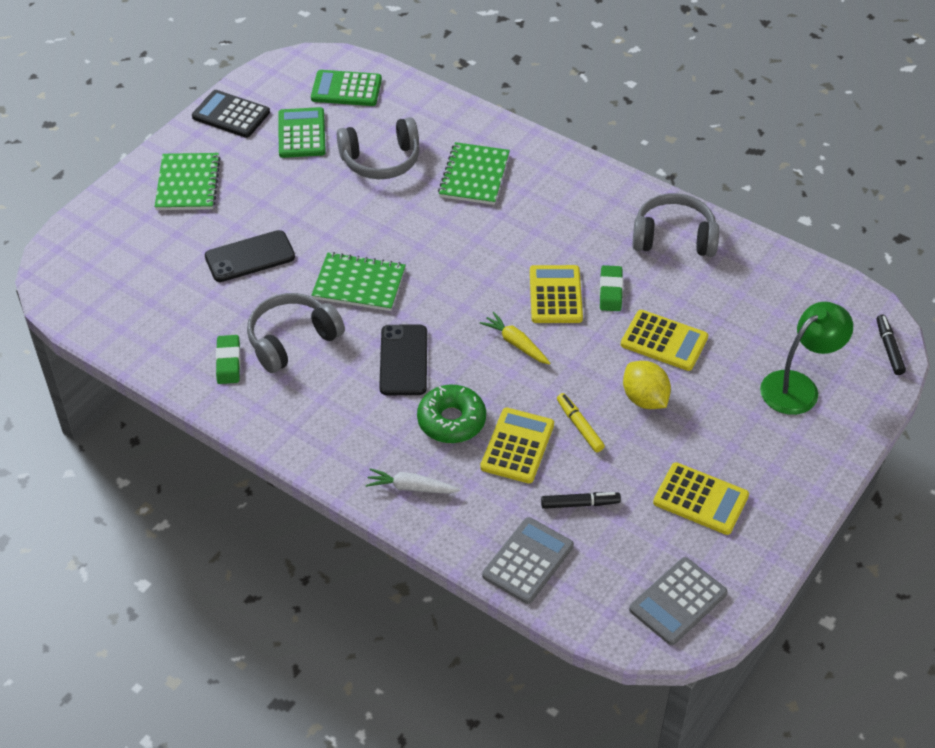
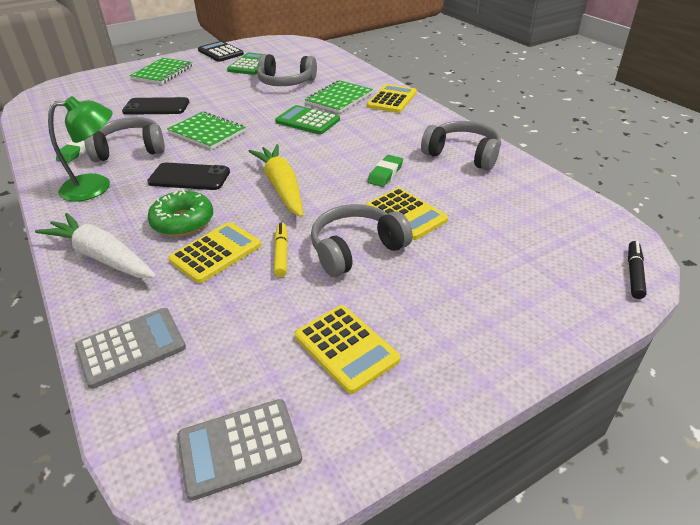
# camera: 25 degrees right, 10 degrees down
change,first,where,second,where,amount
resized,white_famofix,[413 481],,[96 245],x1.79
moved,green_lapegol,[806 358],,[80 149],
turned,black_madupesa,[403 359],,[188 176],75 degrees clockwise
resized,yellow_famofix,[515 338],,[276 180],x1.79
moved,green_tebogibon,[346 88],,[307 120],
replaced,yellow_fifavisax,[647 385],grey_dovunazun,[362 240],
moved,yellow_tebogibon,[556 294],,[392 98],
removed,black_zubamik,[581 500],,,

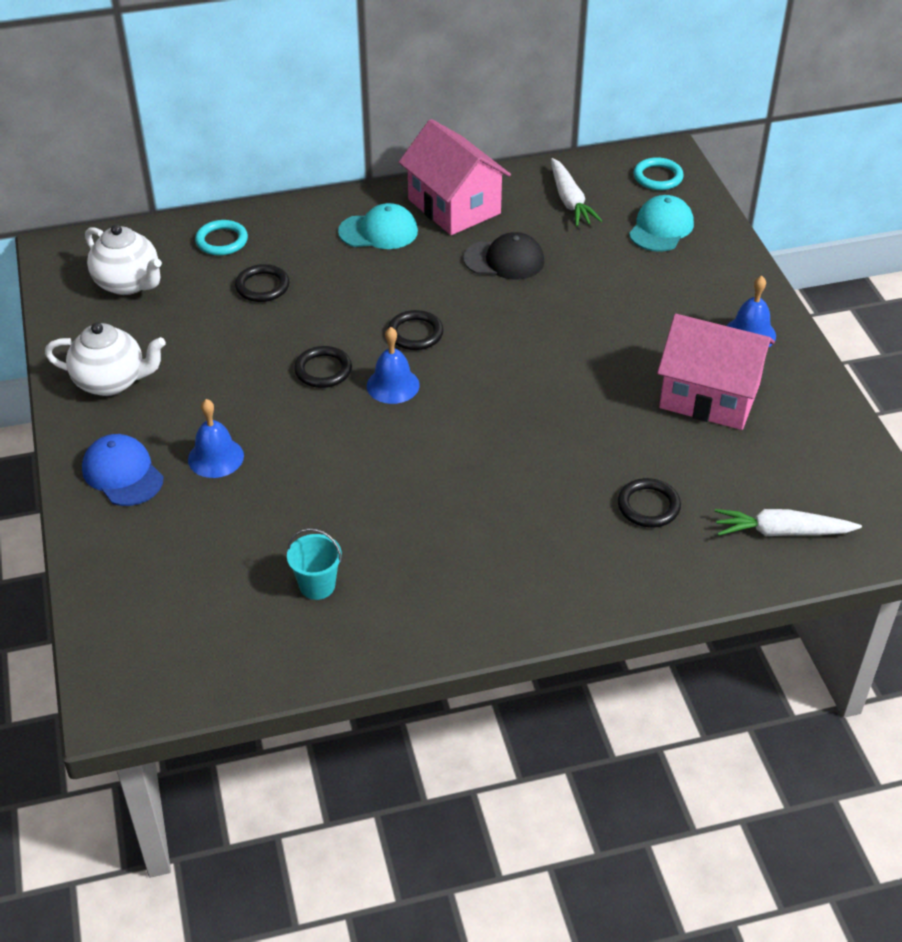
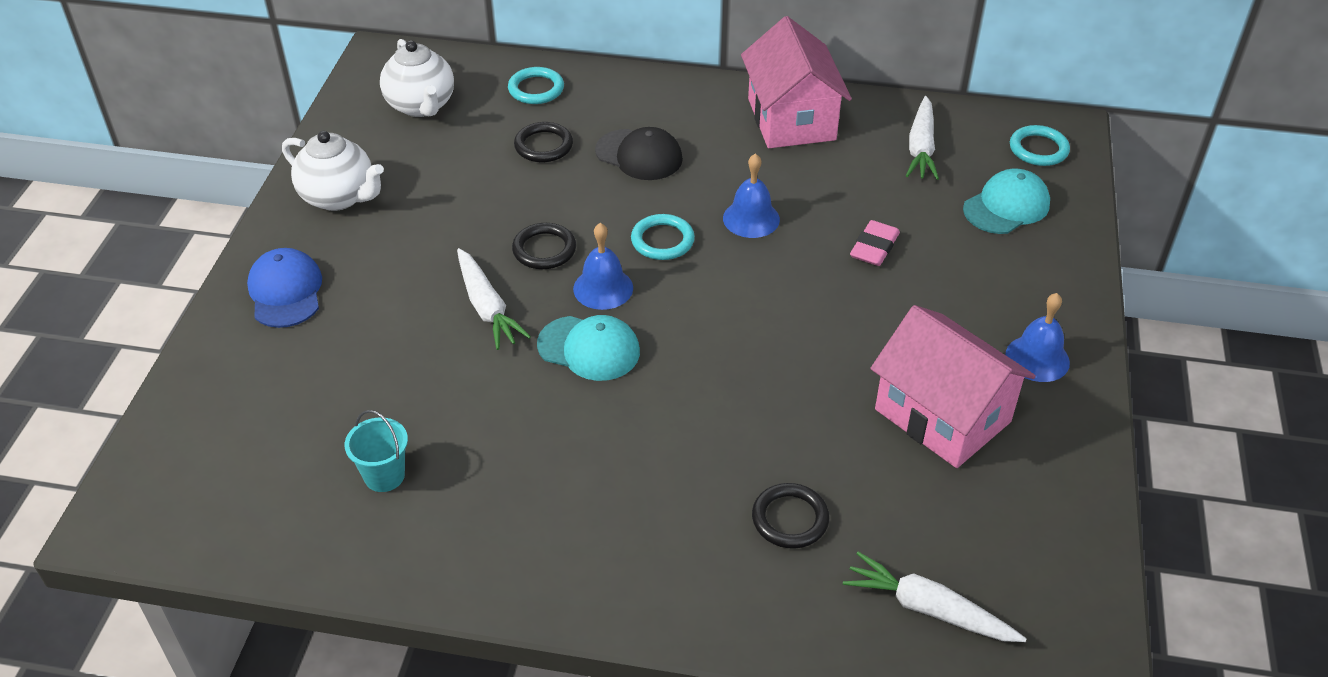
# camera: 25 degrees right, 0 degrees up
change,first,where,second,where,amount
added,,,white_famofix,[494 299],
moved,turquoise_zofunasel,[378 226],,[588 348],
moved,black_zofunasel,[504 256],,[639 153],
recoloured,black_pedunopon,[416 330],turquoise_pedunopon,[663 237],
moved,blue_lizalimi,[216 438],,[751 195],
added,,,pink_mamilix,[875 243],

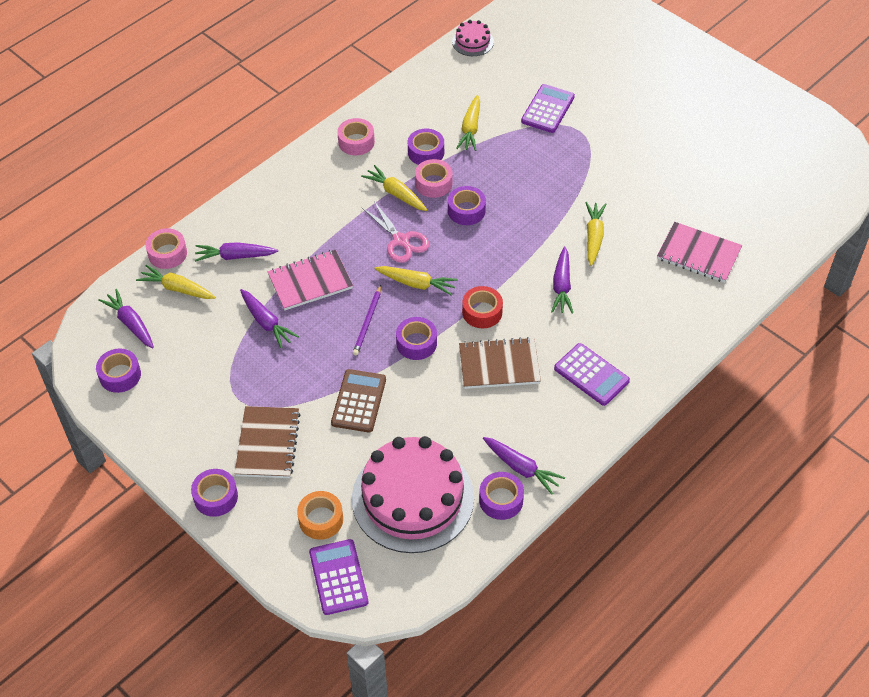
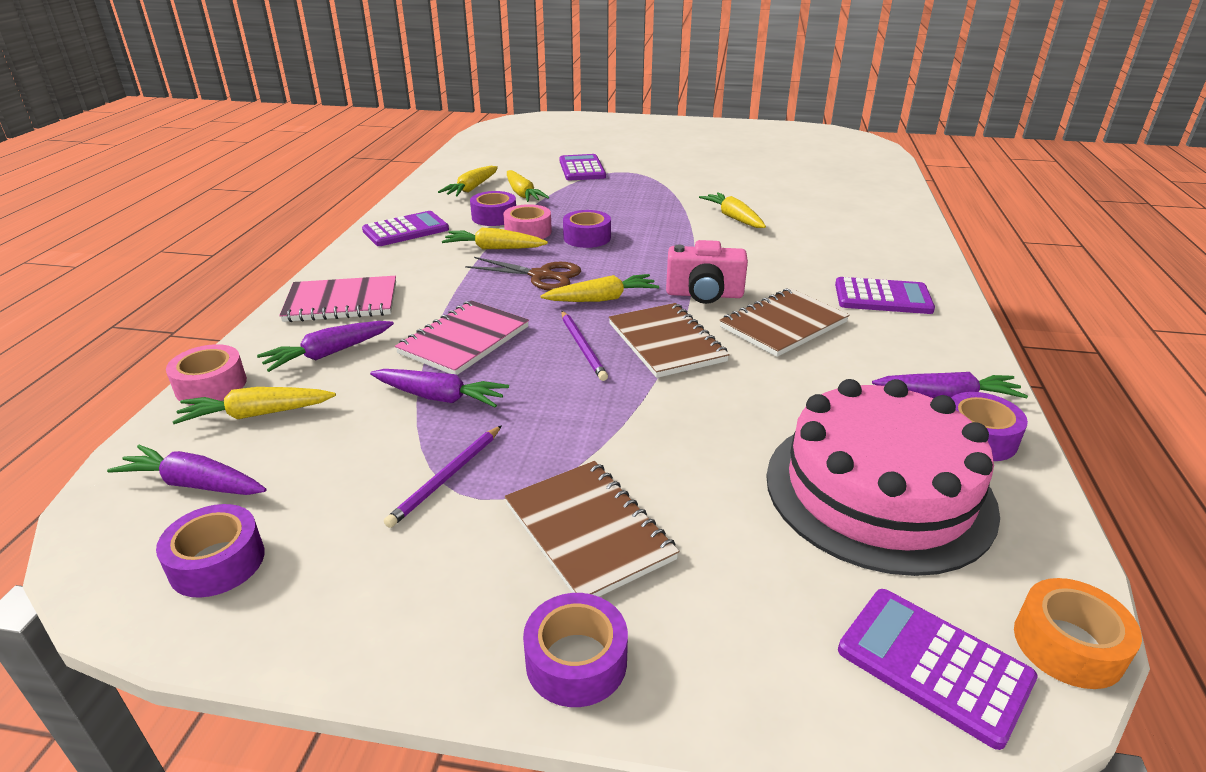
# camera: 35 degrees left, 20 degrees down
change,first,where,second,where,amount
moved,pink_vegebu,[699 252],,[337 299],
replaced,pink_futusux,[356 136],purple_tebogibon,[405 228],
added,,,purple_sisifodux,[443 476],
added,,,yellow_famofix,[468 181],
recoloured,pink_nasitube,[395 232],brown_nasitube,[523 274],
replaced,purple_futusux,[416 338],brown_vegebu,[669 340],
replaced,red_futusux,[482 307],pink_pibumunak,[707 272],
moved,orange_futusux,[320 515],,[1078 633],
removed,brown_tebogibon,[358 401],,,
removed,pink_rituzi,[473 38],,,
removed,purple_famofix,[562 279],,,

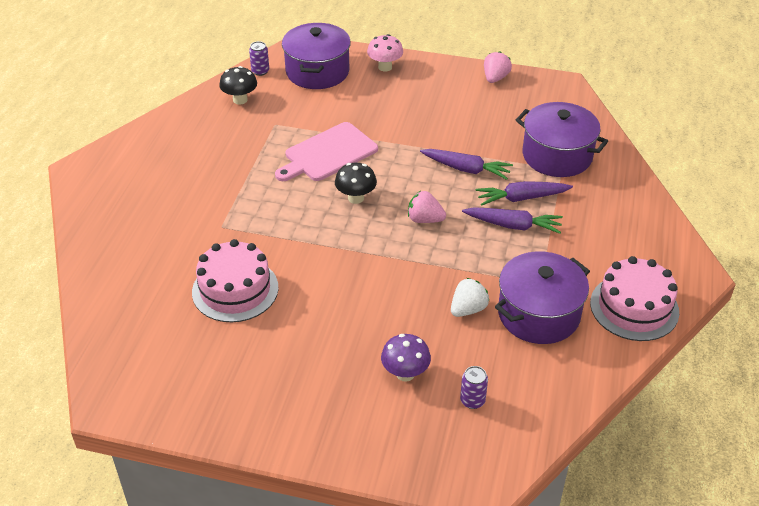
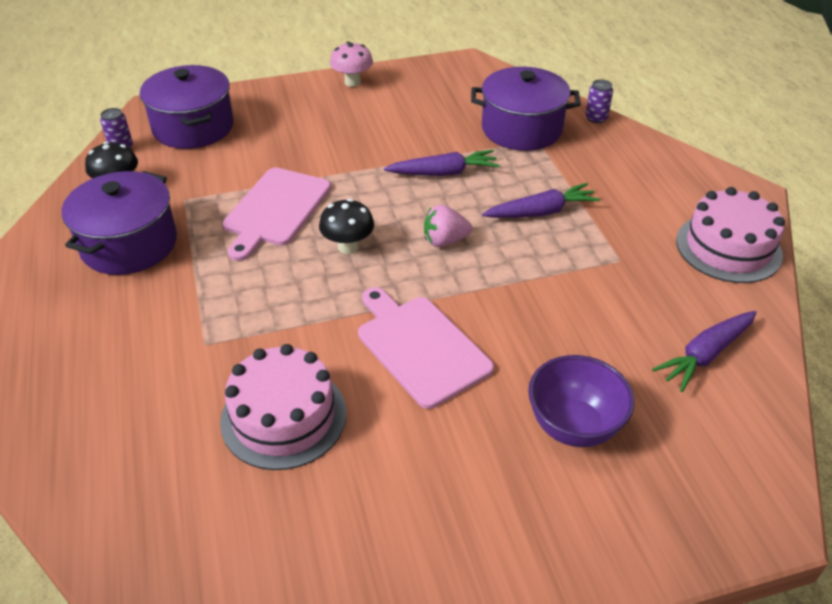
# camera: 30 degrees left, 0 degrees up
change,first,where,second,where,amount
moved,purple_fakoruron,[542 297],,[119 223],
moved,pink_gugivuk,[385 52],,[351 64],
added,,,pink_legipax,[426 348],
replaced,purple_gugivuk,[406 358],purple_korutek,[581 401],
moved,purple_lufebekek,[474 387],,[599 101],
moved,purple_famofix,[524 193],,[704 351],
removed,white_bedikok,[470 297],,,
removed,pink_bedikok,[498 67],,,

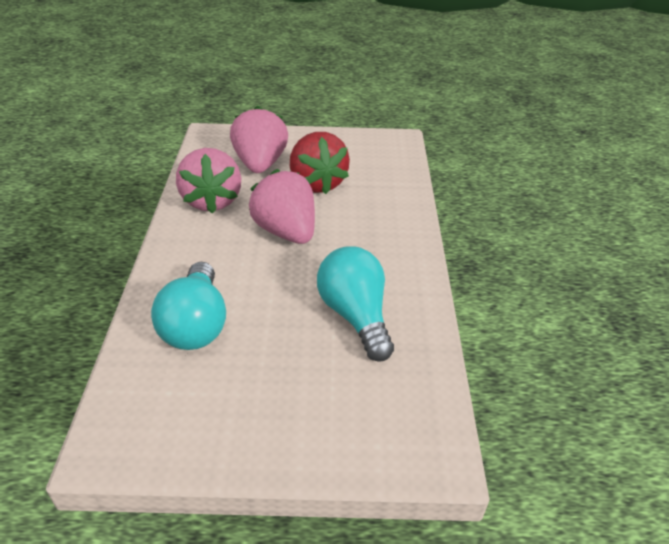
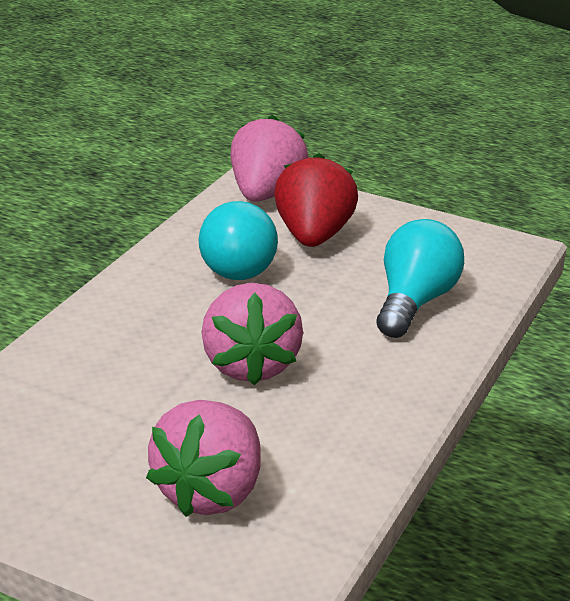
# camera: 155 degrees left, 10 degrees down
change,first,where,second,where,amount
moved,pink_bedikok,[208 181],,[269 158],
moved,red_bedikok,[320 163],,[316 200],

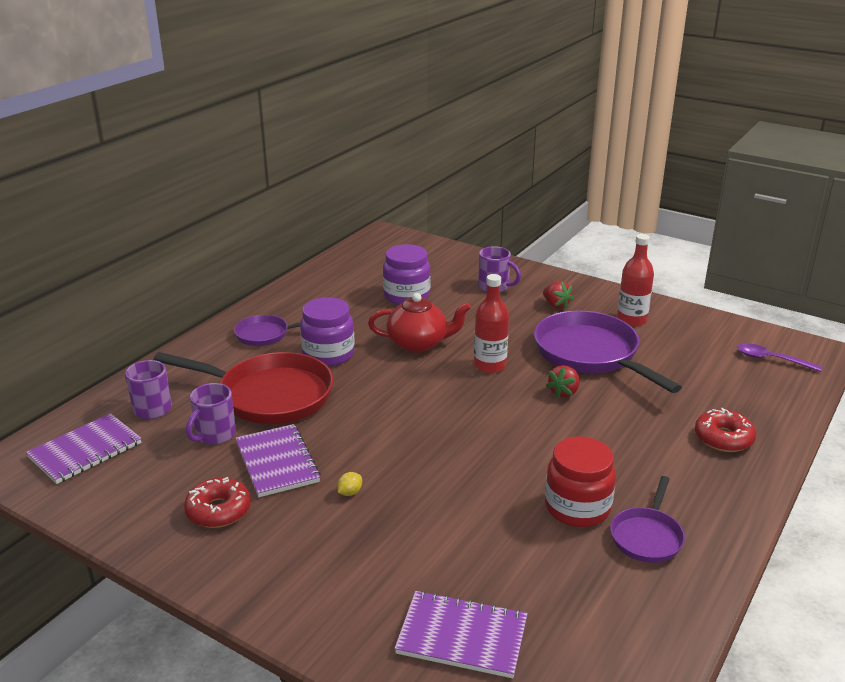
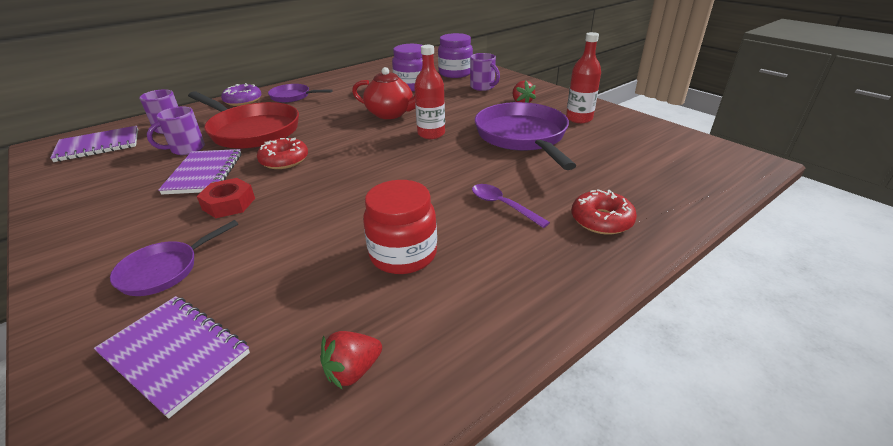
# camera: 20 degrees right, 5 degrees up
change,first,where,second,where,amount
moved,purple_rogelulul,[647 519],,[174 258],
replaced,yellow_fifavisax,[349 484],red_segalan,[226 198],
added,,,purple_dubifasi,[241 94],
moved,red_dubifasi,[217 502],,[282 153],
moved,red_bedikok,[563 382],,[351 360],
moved,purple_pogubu,[327 332],,[455 55],
moved,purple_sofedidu,[780 357],,[511 206],

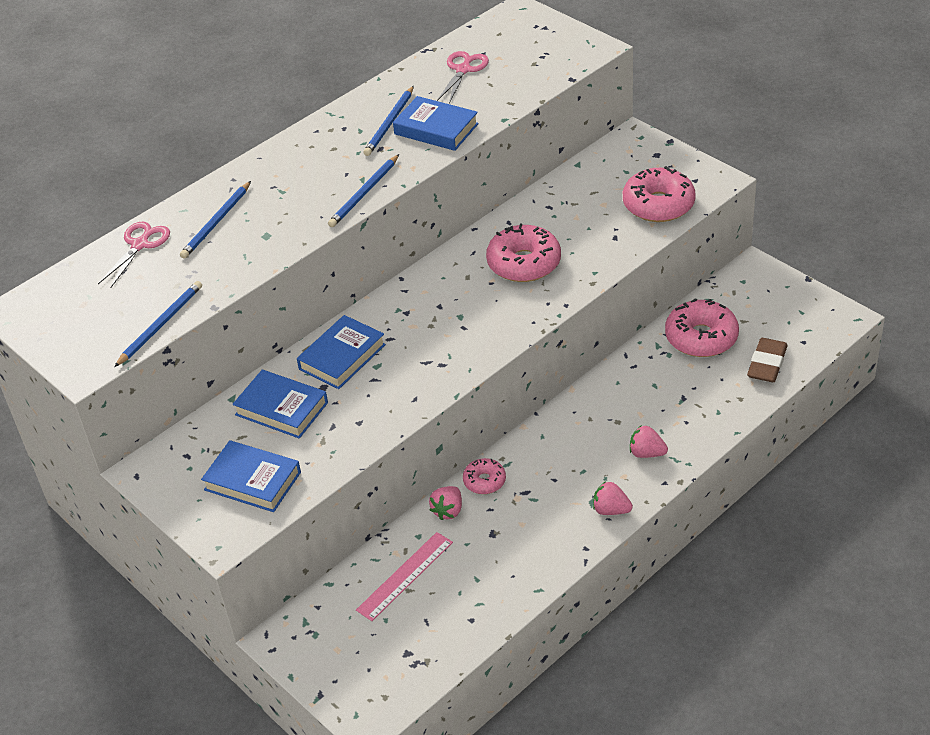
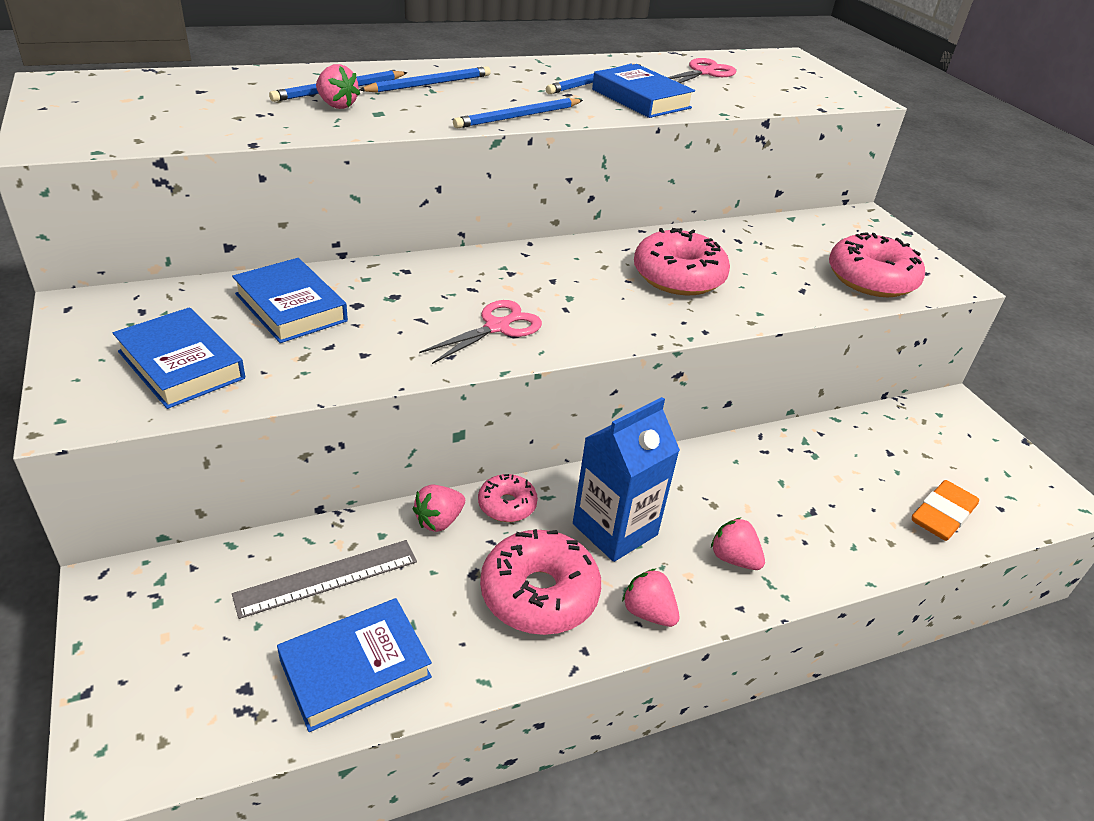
# camera: 15 degrees right, 5 degrees down
change,first,where,second,where,amount
recoloured,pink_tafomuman,[404 576],grey_tafomuman,[324 579],
moved,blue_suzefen,[341 352],,[354 665],
added,,,pink_bedikok,[338 86],
moved,blue_sisifodux,[158 324],,[425 79],
moved,pink_nasitube,[134 255],,[480 332],
moved,pink_dubifasi,[702 327],,[540 582],
added,,,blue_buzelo,[626 479],
recoloured,brown_mamilix,[767 360],orange_mamilix,[945 510],

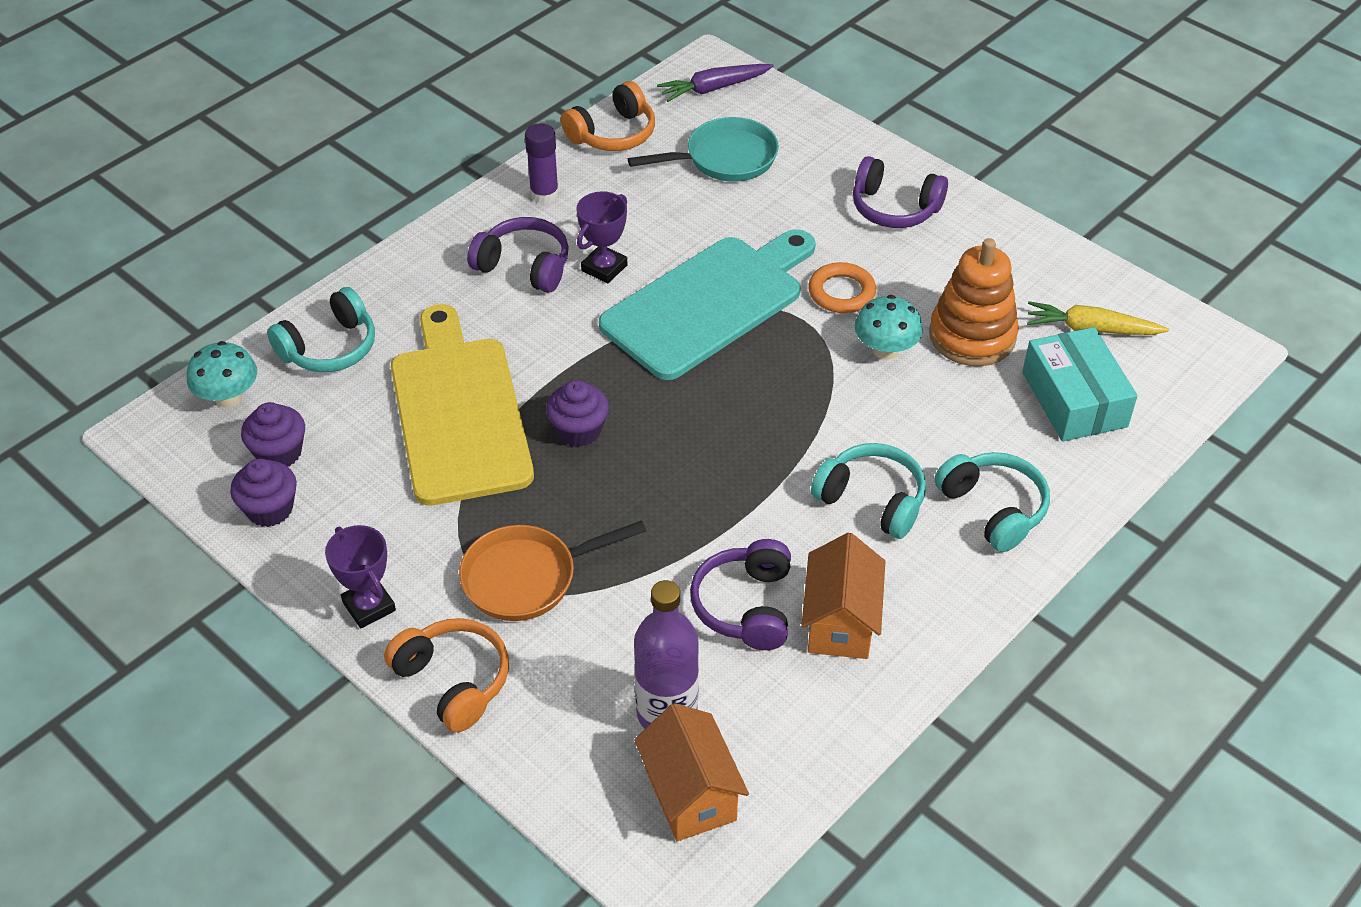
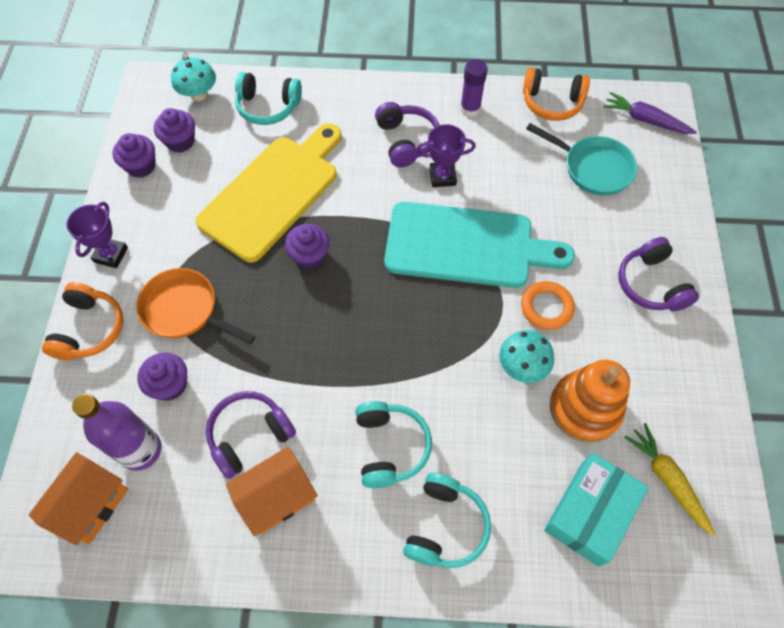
# camera: 50 degrees right, 15 degrees up
change,first,where,second,where,amount
added,,,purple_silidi,[162 376],

